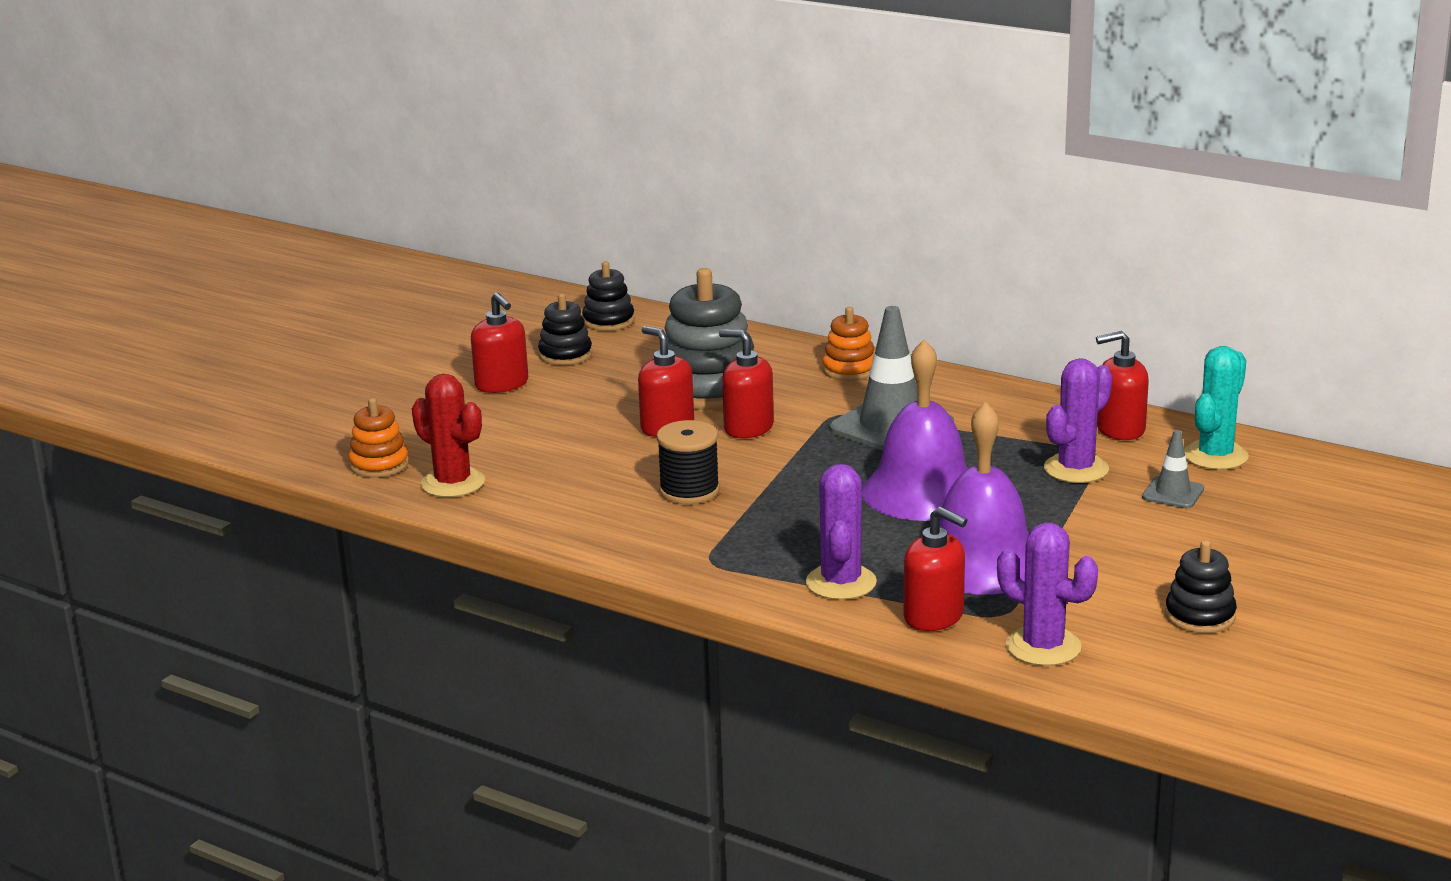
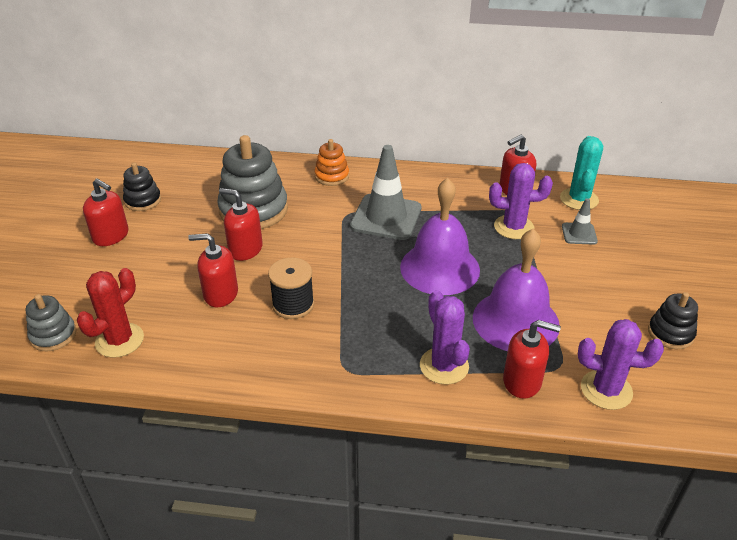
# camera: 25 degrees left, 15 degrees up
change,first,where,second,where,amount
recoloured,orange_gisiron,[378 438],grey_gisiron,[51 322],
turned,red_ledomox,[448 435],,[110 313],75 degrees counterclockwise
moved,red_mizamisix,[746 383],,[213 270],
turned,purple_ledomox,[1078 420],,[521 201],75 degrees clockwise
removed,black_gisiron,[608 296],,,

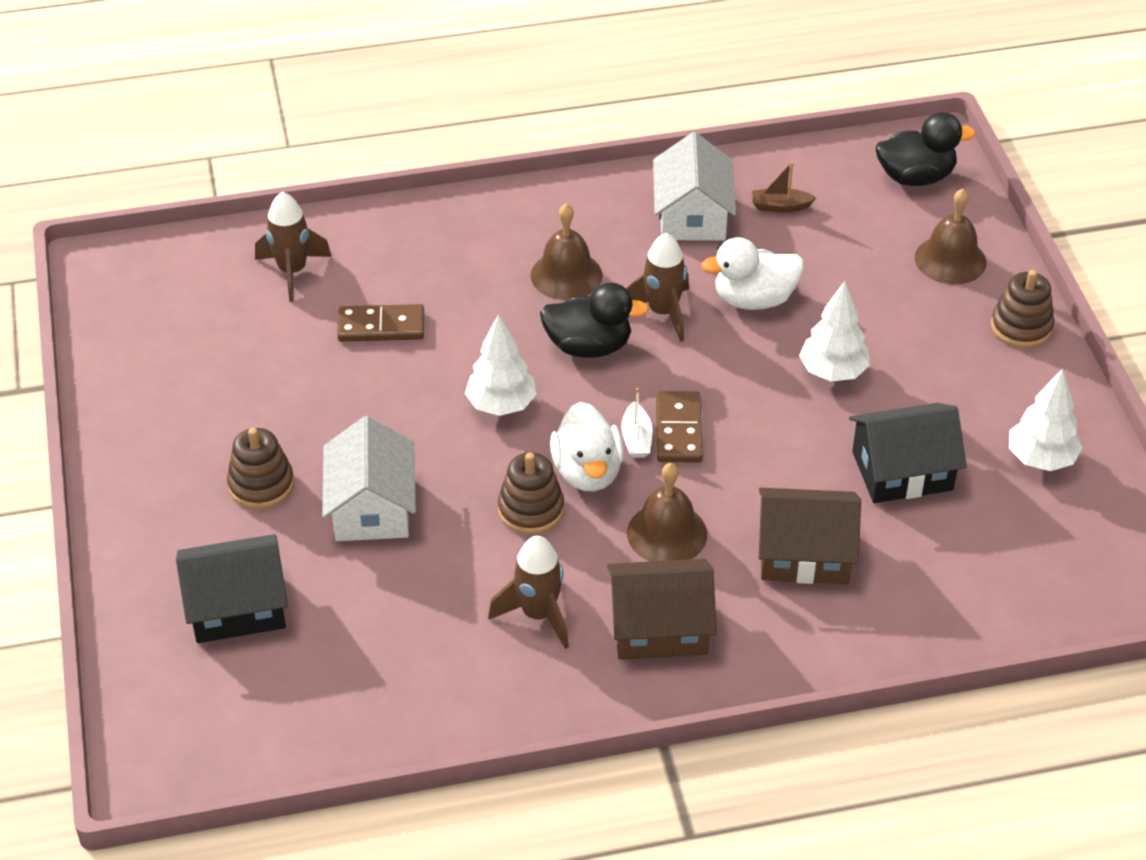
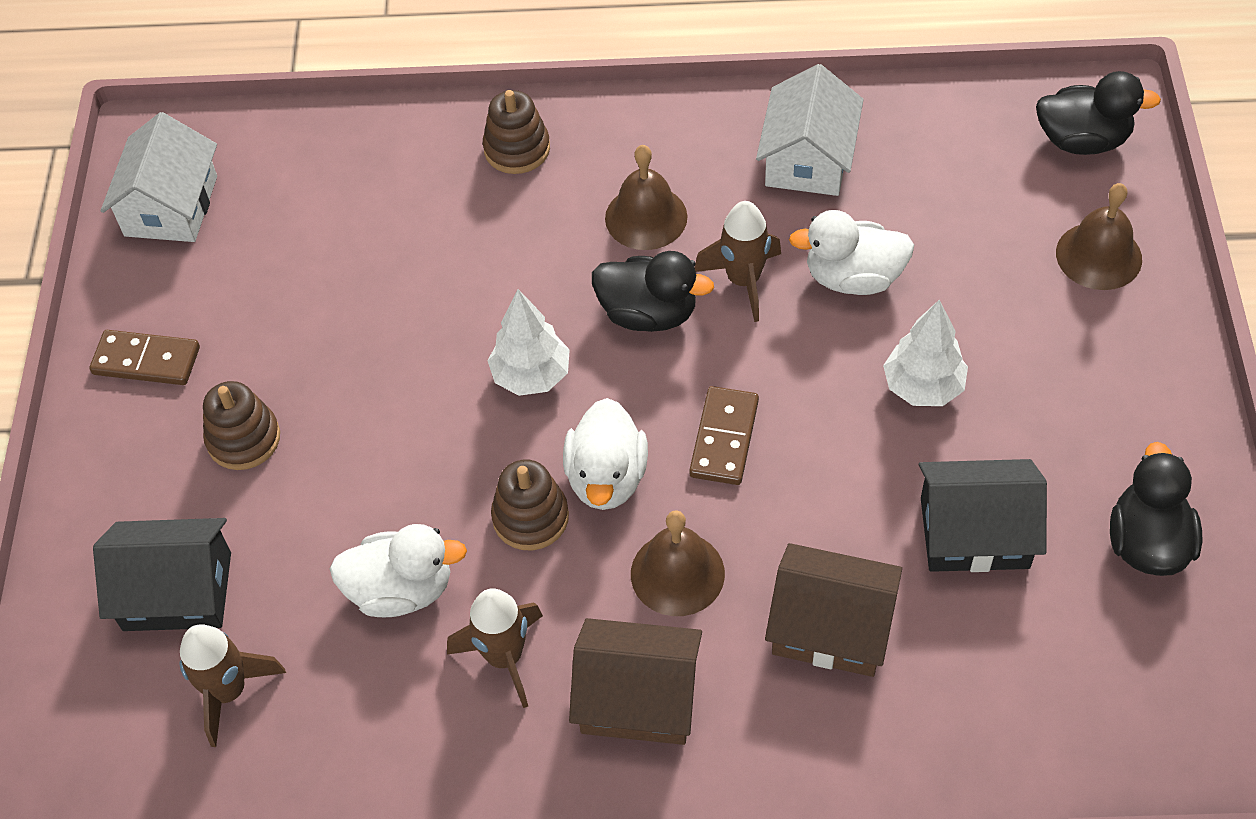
# camera: 15 degrees right, 10 degrees up
change,first,where,second,where,amount
moved,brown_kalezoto,[380 323],,[144 357],
moved,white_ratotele,[369 478],,[158 177],
moved,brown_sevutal,[293 247],,[232 686],
added,,,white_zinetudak,[398 570],
moved,brown_gisiron,[1022 309],,[516 132],
replaced,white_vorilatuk,[1045 419],black_zinetudak,[1156 509],
removed,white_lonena,[637 423],,,
removed,brown_lonena,[784 187],,,

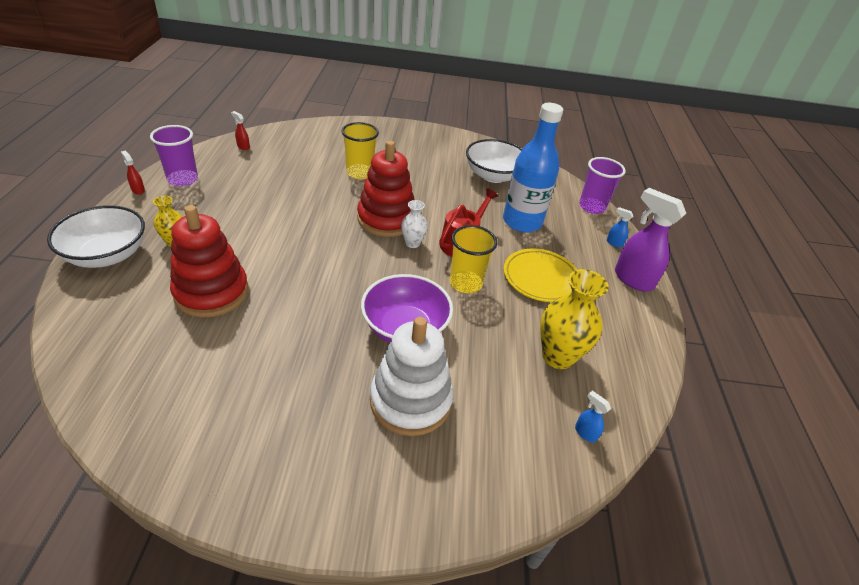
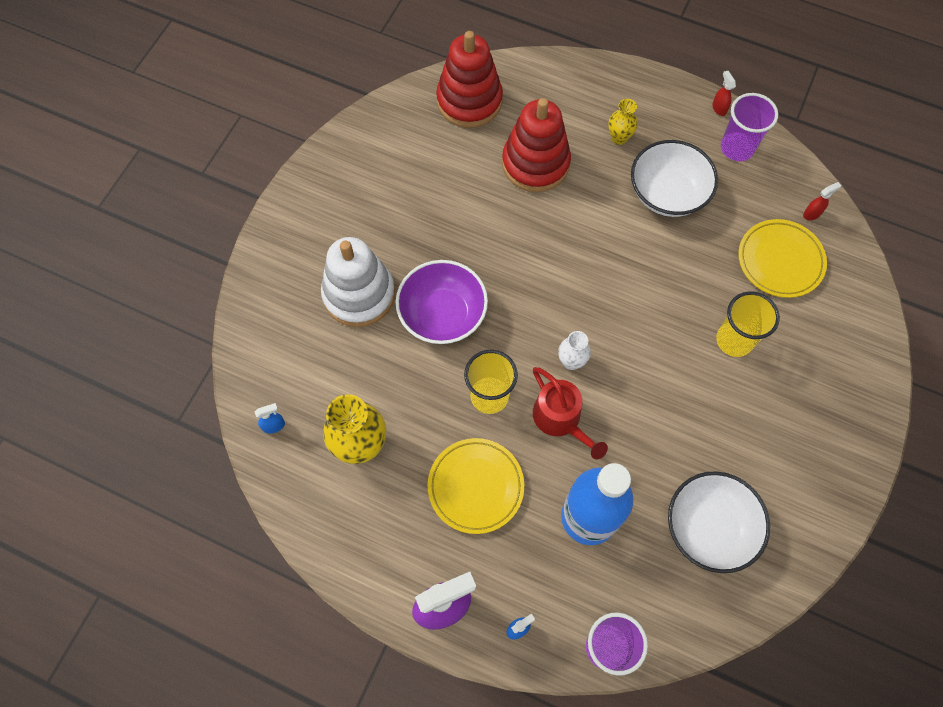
# camera: 115 degrees right, 25 degrees up
change,first,where,second,where,amount
moved,red_gisiron,[385 189],,[469 79],
moved,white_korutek,[96 236],,[674 178],
turned,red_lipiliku,[133 173],,[724 93],90 degrees counterclockwise
added,,,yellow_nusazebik,[782 258],

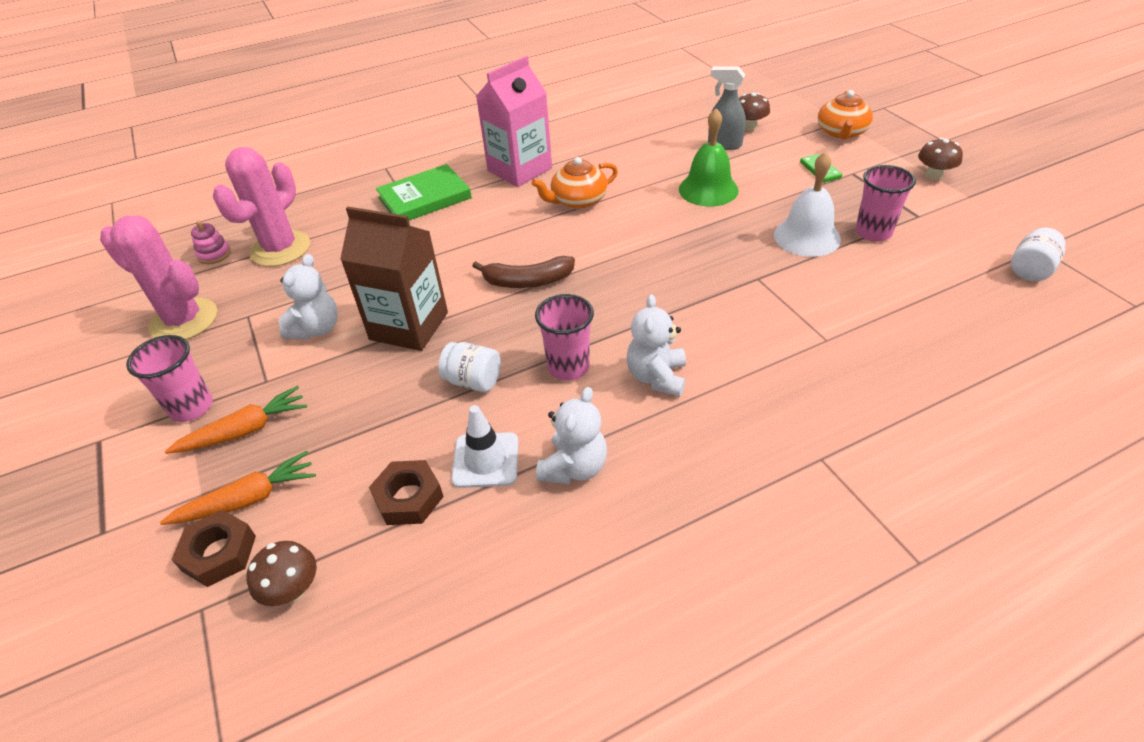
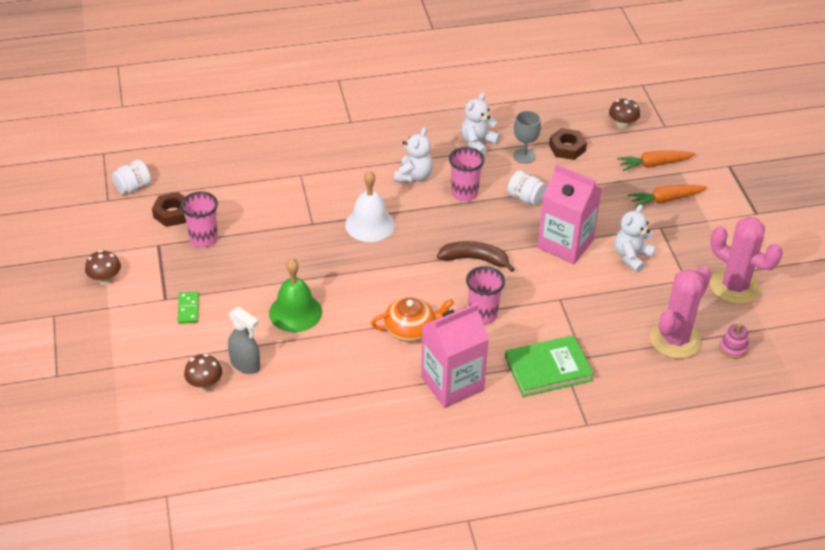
# camera: 170 degrees left, 0 degrees up
change,first,where,second,where,amount
moved,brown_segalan,[214 548],,[169 209],
moved,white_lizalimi,[807 204],,[370 206],
moved,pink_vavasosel,[169 378],,[485 295],
replaced,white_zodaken,[484 446],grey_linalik,[527 137],
recoloured,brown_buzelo,[394 279],pink_buzelo,[569 214],
removed,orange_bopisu,[845 115],,,

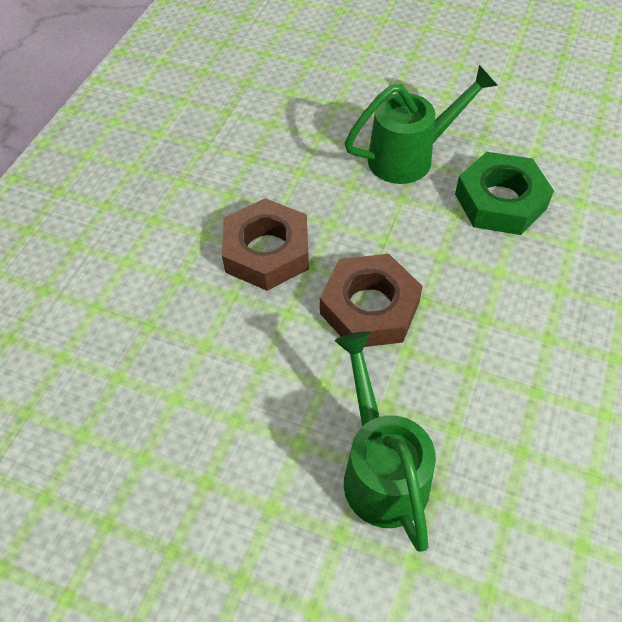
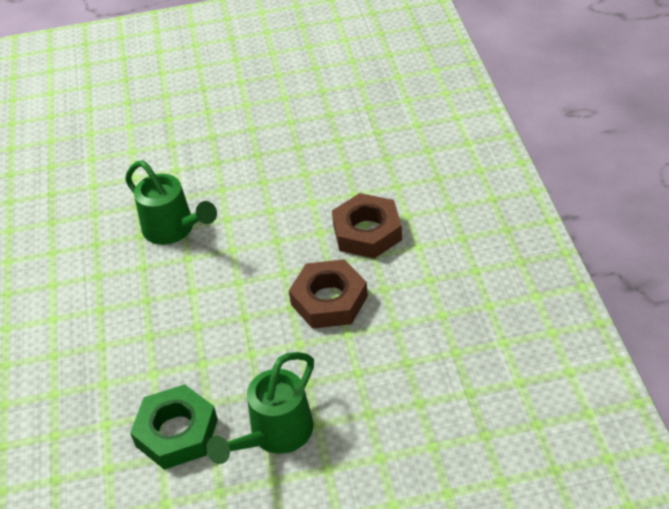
# camera: 150 degrees right, 10 degrees down
change,first,where,second,where,amount
moved,brown_segalan,[371 300],,[367 226],

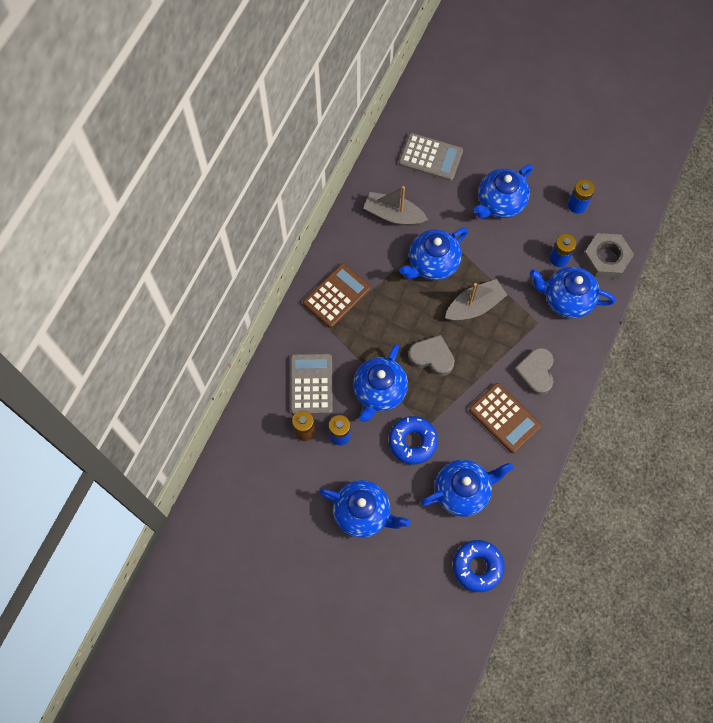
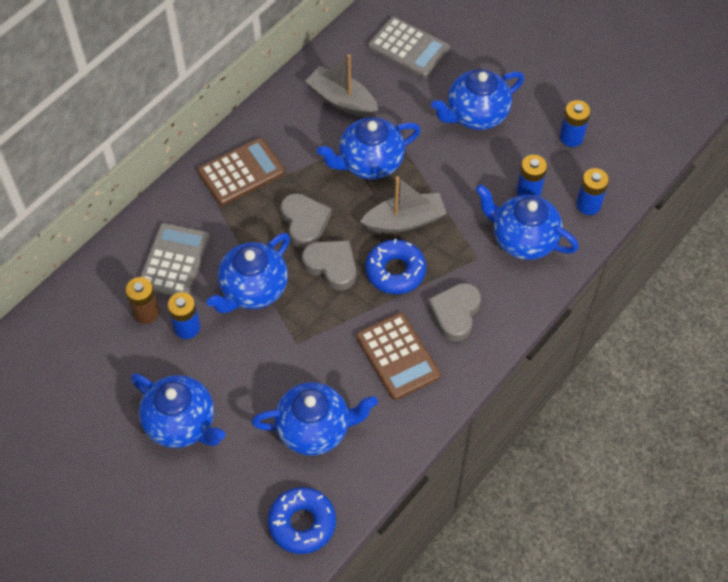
# camera: 15 degrees right, 10 degrees down
change,first,where,second,where,amount
added,,,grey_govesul,[306 220],
moved,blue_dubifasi,[413 440],,[395 266],
replaced,grey_segalan,[608 256],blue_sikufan,[592 191],

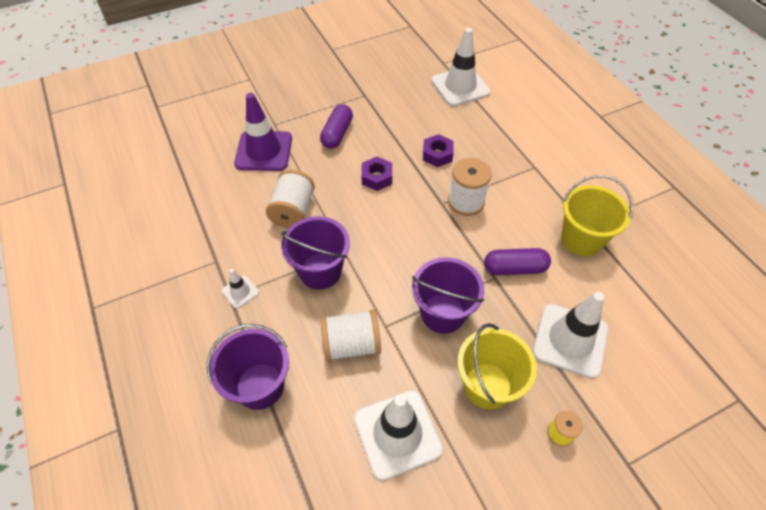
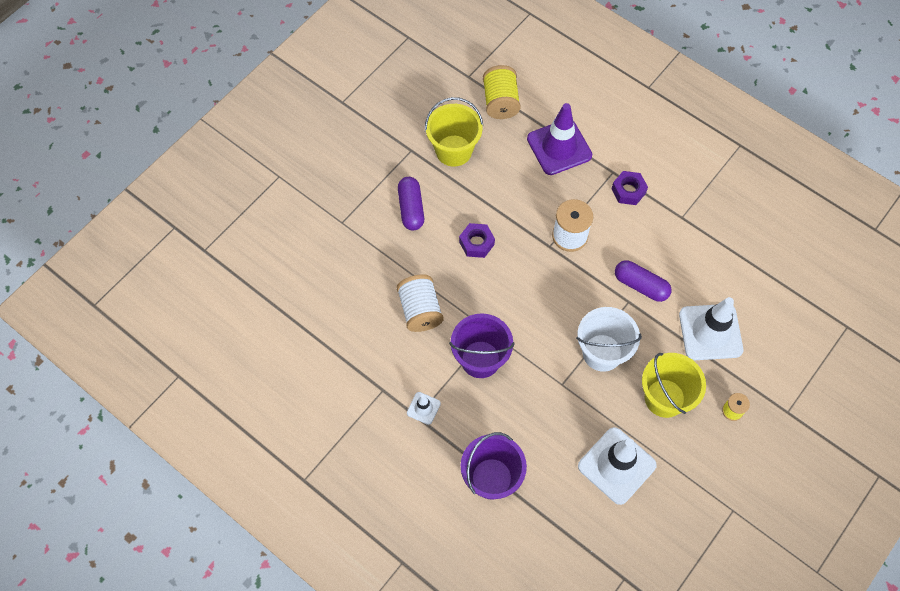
# camera: 25 degrees left, 10 degrees up
change,first,where,second,where,amount
moved,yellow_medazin,[597 215],,[454 132],
replaced,white_zodaken,[461 67],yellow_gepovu,[502 92],
moved,purple_zodaken,[263 132],,[559 139],
recoloured,purple_medazin,[448 295],white_medazin,[609 339],
moved,purple_segalan,[438 150],,[629 188],
turned,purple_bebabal,[517 261],,[643 281],60 degrees clockwise
removed,white_gepovu,[350 336],,,

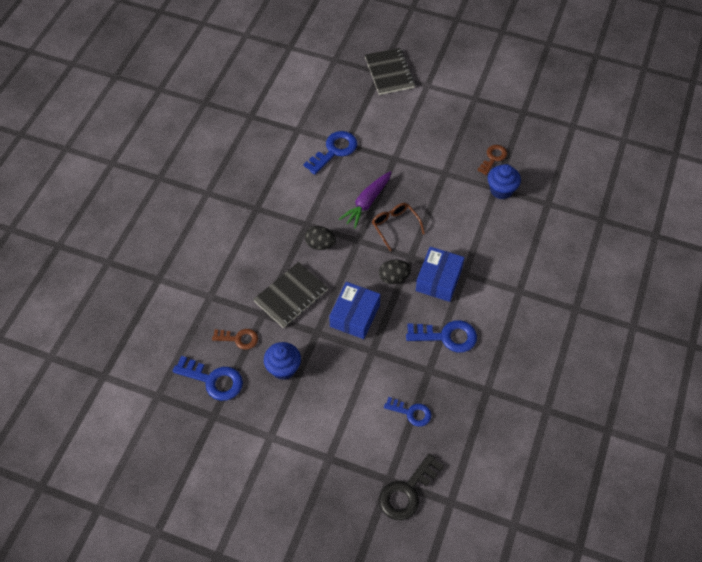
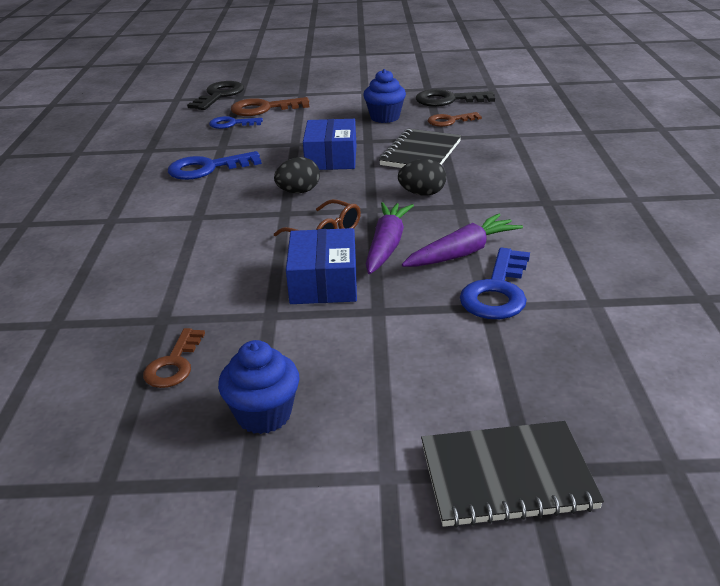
# camera: 160 degrees right, 25 degrees down
change,first,where,second,where,amount
moved,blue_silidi,[504 181],,[259 387],
added,,,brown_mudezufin,[270 106],
moved,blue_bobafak,[440 274],,[321 266],
added,,,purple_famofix,[462 240],
recoloured,blue_mudezufin,[208 378],black_mudezufin,[455 98],
turned,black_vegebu,[390 71],,[512 474],60 degrees counterclockwise

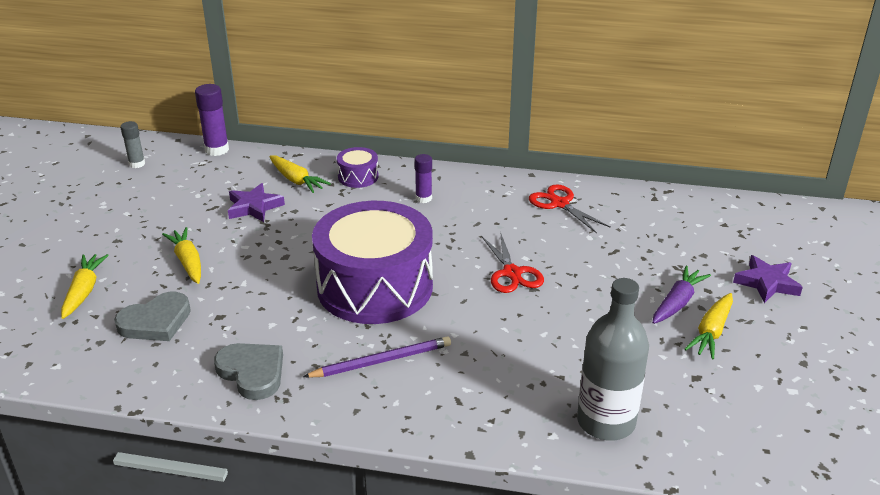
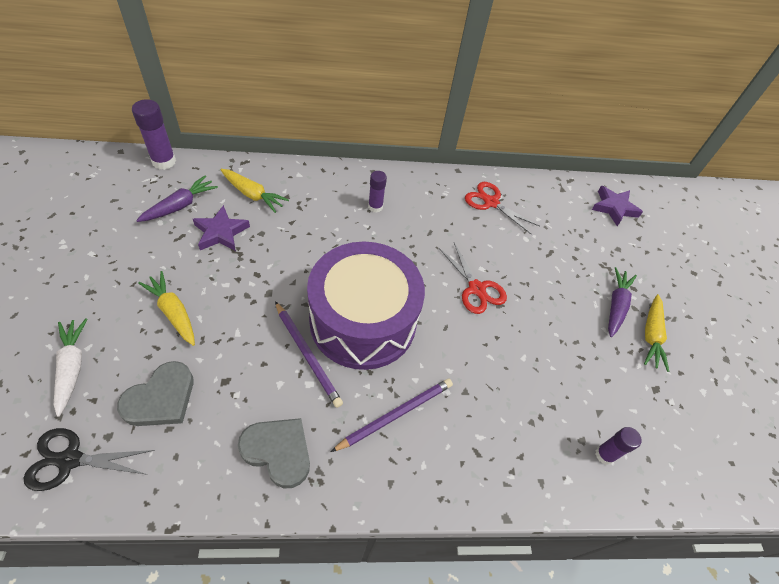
# camera: 20 degrees left, 20 degrees up
change,first,where,second,where,amount
added,,,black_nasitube,[89 459],
recoloured,yellow_famofix,[85 286],white_famofix,[71 367],
added,,,purple_famofix,[177 198],
added,,,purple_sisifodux,[309 354],
moved,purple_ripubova,[768 279],,[617 206],
replaced,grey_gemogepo,[613 359],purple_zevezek,[618 446],
removed,grey_zevezek,[132 144],,,
removed,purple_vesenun,[358 167],,,

